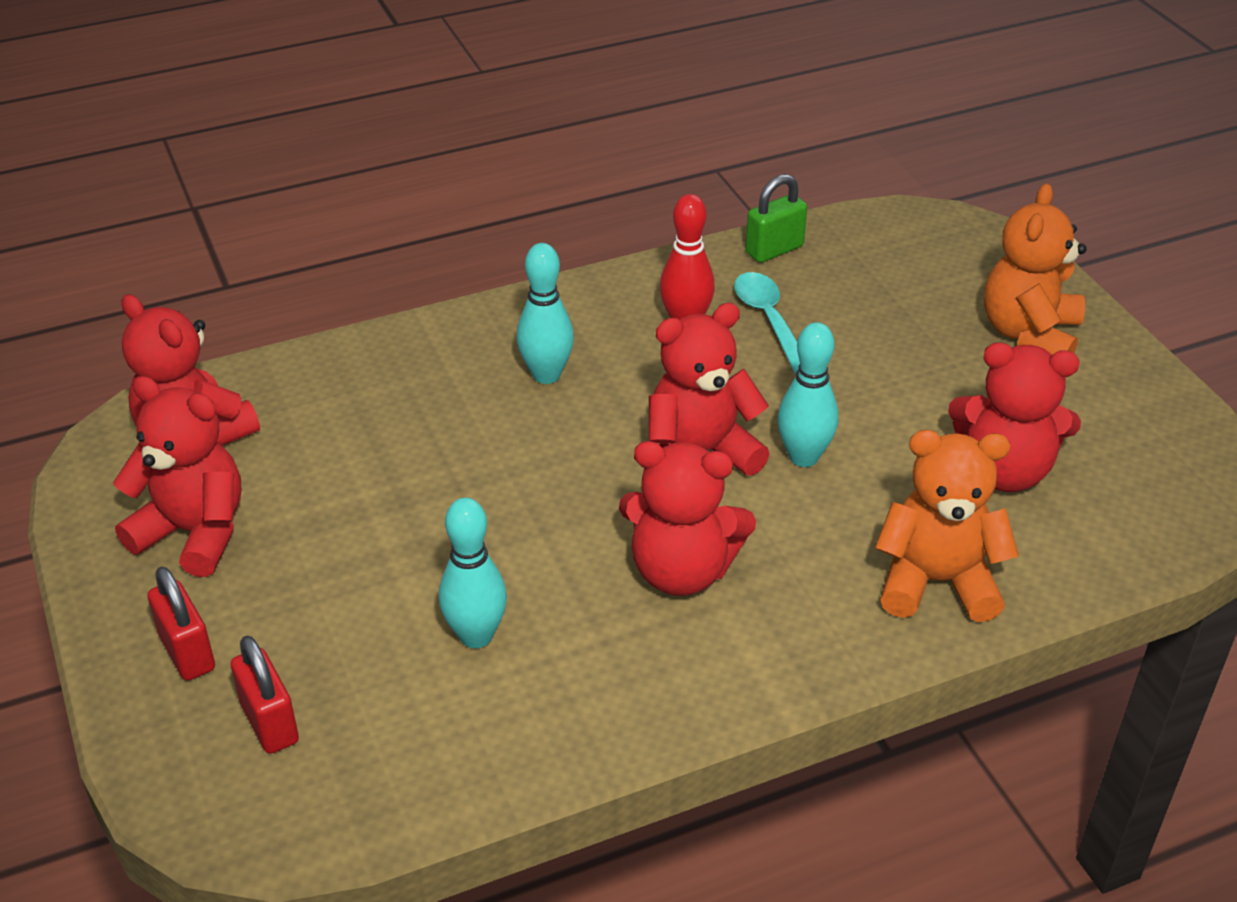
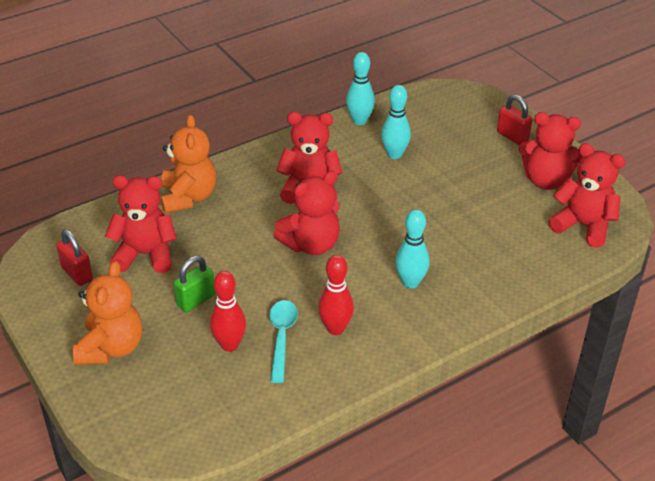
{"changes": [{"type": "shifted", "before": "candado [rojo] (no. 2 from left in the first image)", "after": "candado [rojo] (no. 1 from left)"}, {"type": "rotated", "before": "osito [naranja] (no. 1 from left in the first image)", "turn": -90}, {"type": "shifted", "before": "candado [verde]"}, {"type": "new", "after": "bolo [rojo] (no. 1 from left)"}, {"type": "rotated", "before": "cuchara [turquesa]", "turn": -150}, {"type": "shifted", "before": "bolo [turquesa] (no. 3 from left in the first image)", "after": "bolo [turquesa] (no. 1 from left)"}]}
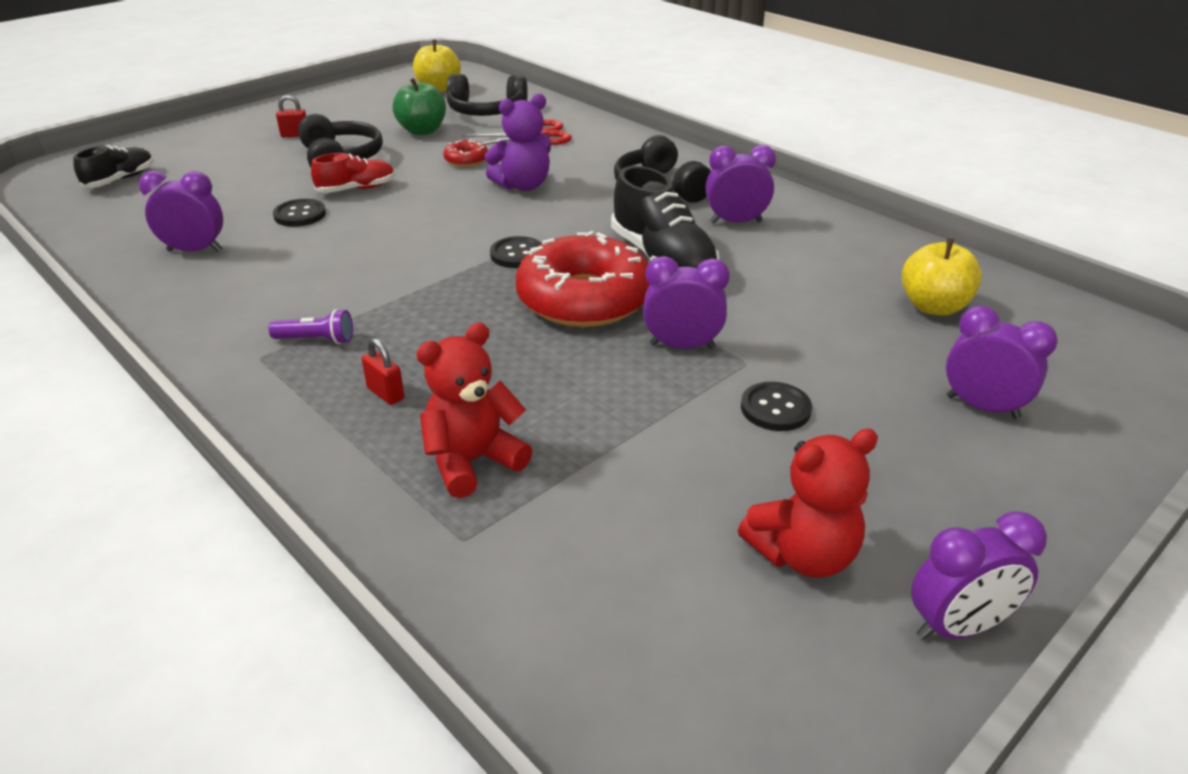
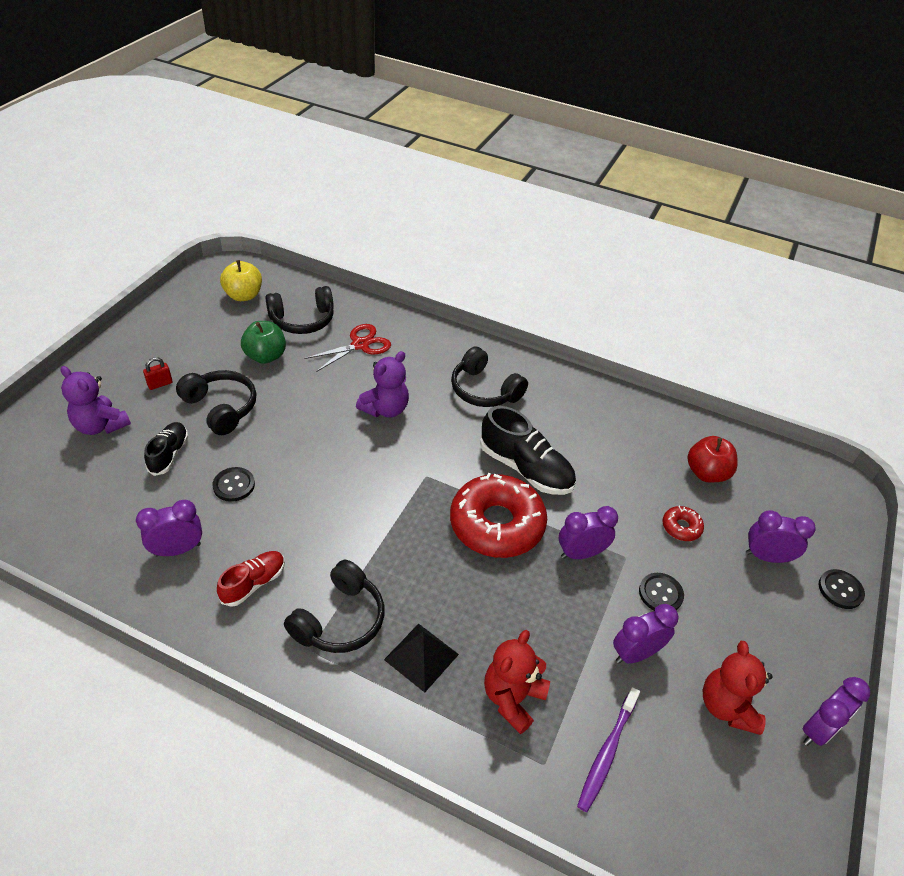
{"changes": [{"type": "new", "after": "osito [morado] (no. 1 from left)"}, {"type": "shifted", "before": "zapato [negro] (no. 1 from left)"}, {"type": "shifted", "before": "zapato [rojo]"}, {"type": "swapped", "before": "lámpara de mano [morado]", "after": "auriculares [negro] (no. 3 from left)"}, {"type": "swapped", "before": "candado [rojo] (no. 2 from left)", "after": "pirámide [negro]"}, {"type": "new", "after": "cepillo de dientes [morado]"}, {"type": "shifted", "before": "despertador [morado] (no. 3 from left)"}, {"type": "shifted", "before": "rosquilla [rojo] (no. 1 from left in the first image)", "after": "rosquilla [rojo] (no. 2 from left)"}, {"type": "repainted", "before": "manzana [amarillo] (no. 2 from left)", "after": "manzana [rojo]"}, {"type": "rotated", "before": "osito [rojo] (no. 2 from left)", "turn": 135}, {"type": "shifted", "before": "botón [negro] (no. 2 from left in the first image)", "after": "botón [negro] (no. 3 from left)"}]}
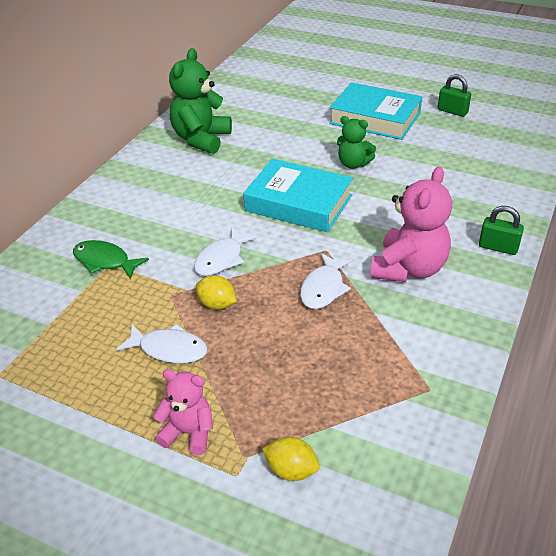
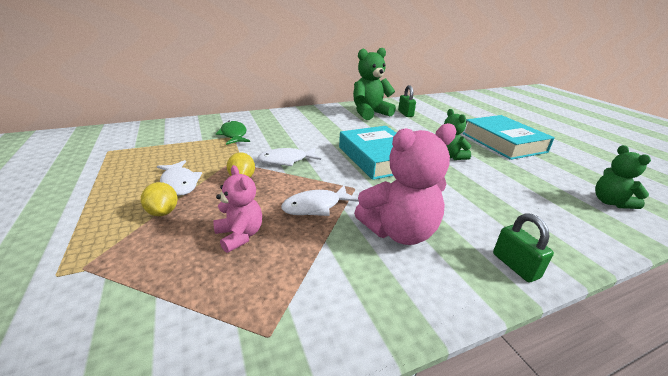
{"changes": [{"type": "shifted", "before": "limón [amarillo] (no. 2 from left in the first image)", "after": "limón [amarillo] (no. 1 from left)"}, {"type": "shifted", "before": "osito [rosa] (no. 1 from left)"}, {"type": "shifted", "before": "candado [verde] (no. 1 from left)"}, {"type": "new", "after": "osito [verde] (no. 3 from left)"}]}
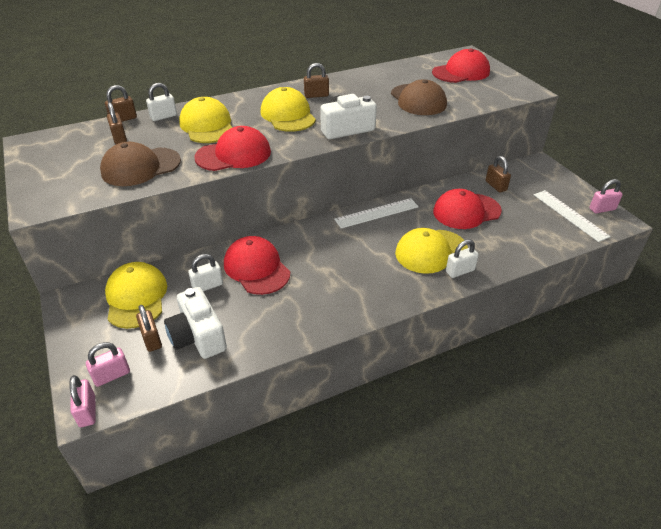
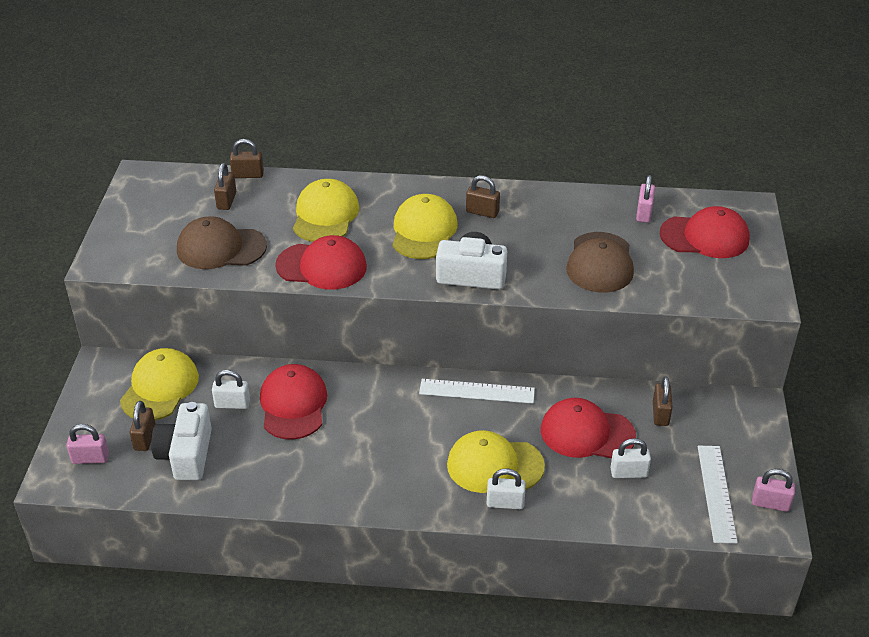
{"changes": [{"type": "shifted", "before": "candado [blanco] (no. 1 from left in the first image)", "after": "candado [blanco] (no. 3 from left)"}, {"type": "shifted", "before": "candado [rosa] (no. 1 from left in the first image)", "after": "candado [rosa] (no. 2 from left)"}]}
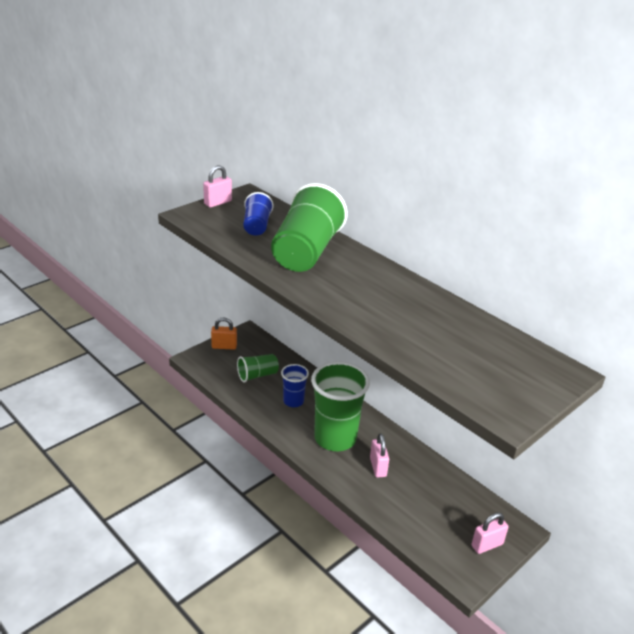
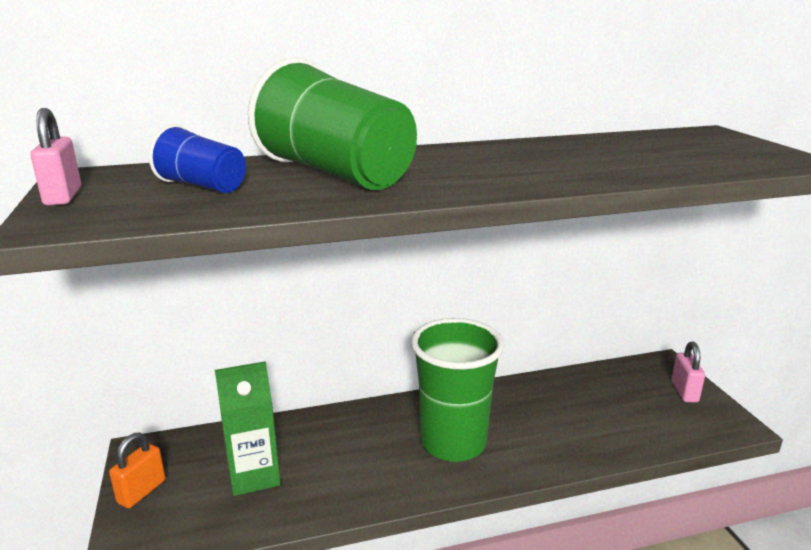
{"changes": [{"type": "swapped", "before": "vaso [verde] (no. 1 from left)", "after": "cartón de leche [verde]"}, {"type": "gone", "before": "vaso [azul] (no. 2 from left)"}, {"type": "gone", "before": "candado [rosa] (no. 2 from left)"}]}
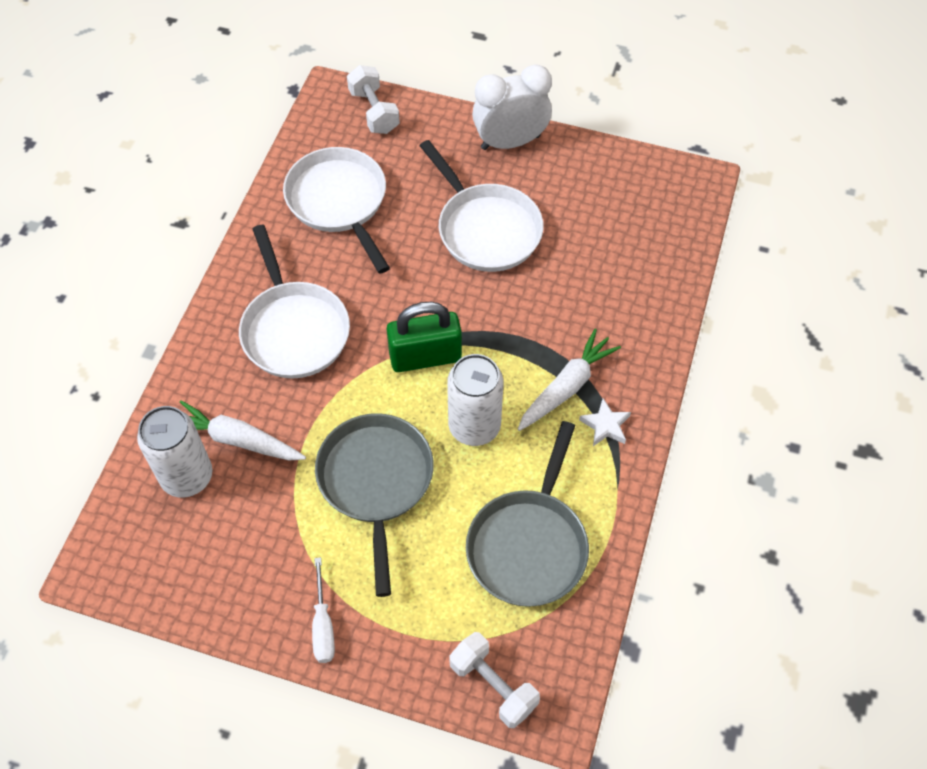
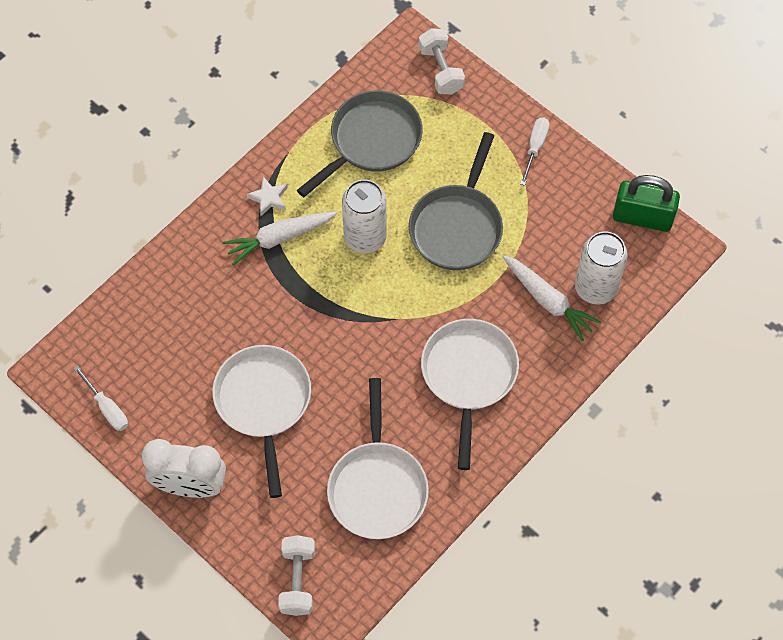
{"changes": [{"type": "new", "after": "destornillador [blanco] (no. 1 from left)"}, {"type": "shifted", "before": "candado [verde]"}]}
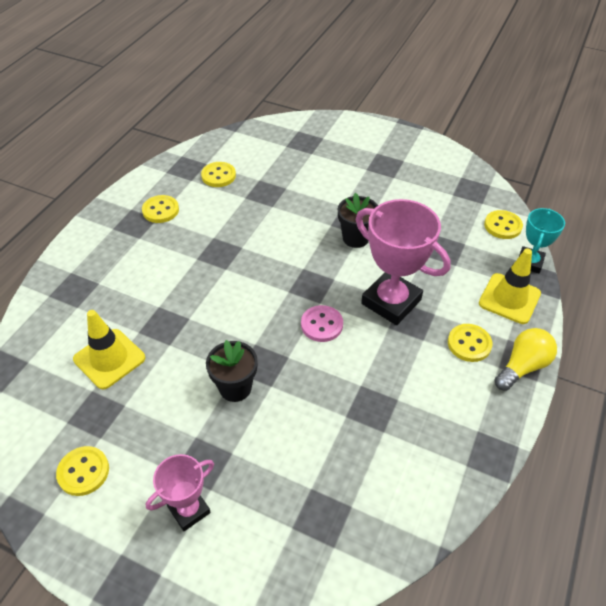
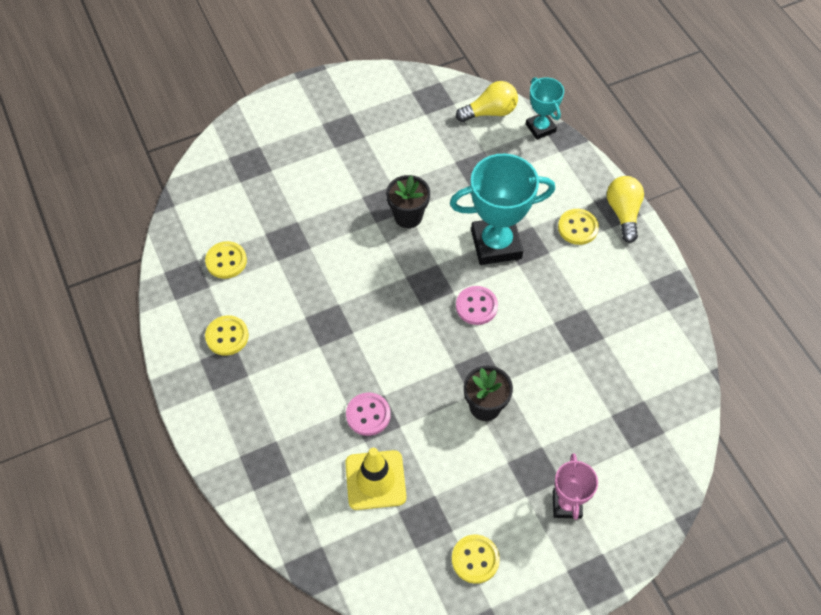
{"changes": [{"type": "new", "after": "botón [rosa] (no. 1 from left)"}, {"type": "repainted", "before": "trofeo [rosa] (no. 2 from left)", "after": "trofeo [turquesa] (no. 1 from left)"}, {"type": "swapped", "before": "botón [amarillo] (no. 5 from left)", "after": "bombilla [amarillo] (no. 1 from left)"}, {"type": "gone", "before": "cono de tráfico [amarillo] (no. 2 from left)"}]}
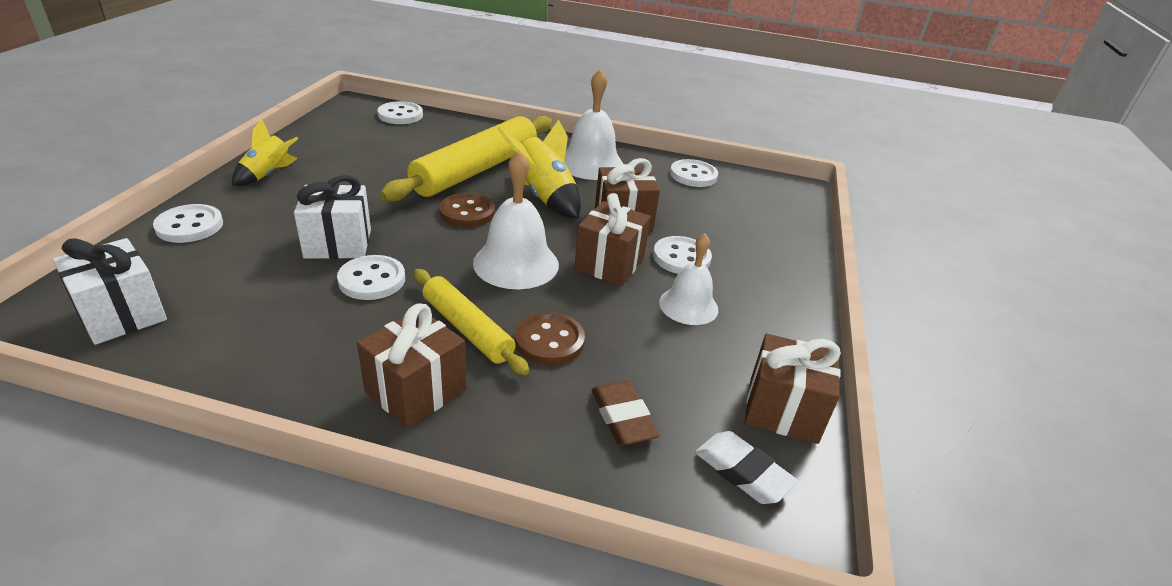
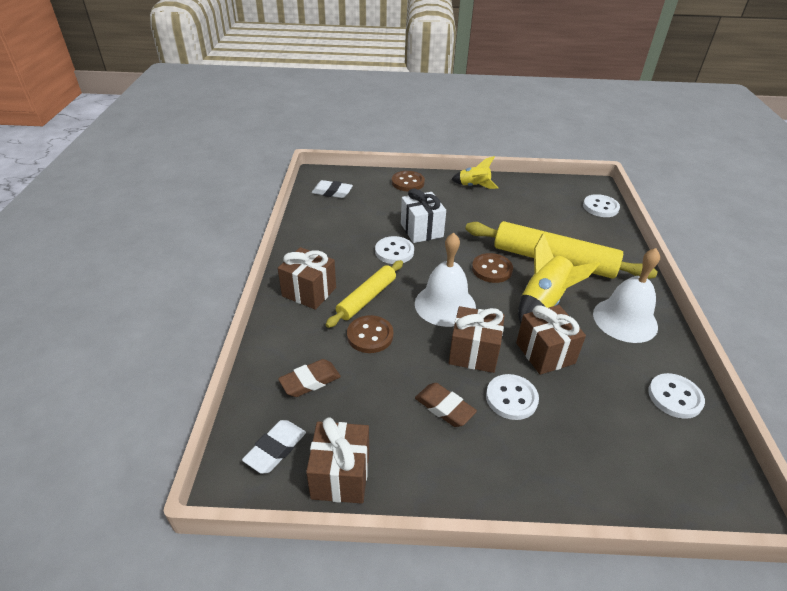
{"changes": [{"type": "swapped", "before": "regalo [blanco] (no. 1 from left)", "after": "goma de borrar [blanco] (no. 2 from left)"}, {"type": "repainted", "before": "botón [blanco] (no. 1 from left)", "after": "botón [marrón] (no. 2 from left)"}, {"type": "swapped", "before": "campana [blanco] (no. 3 from left)", "after": "goma de borrar [marrón] (no. 2 from left)"}]}
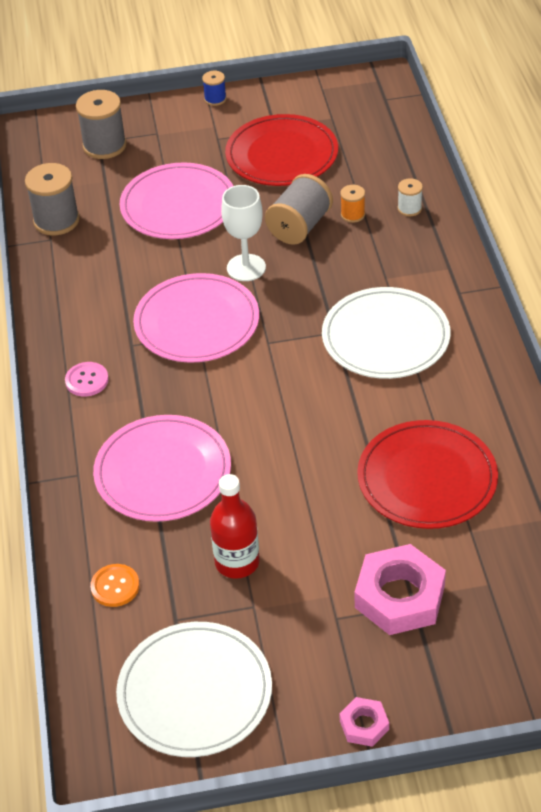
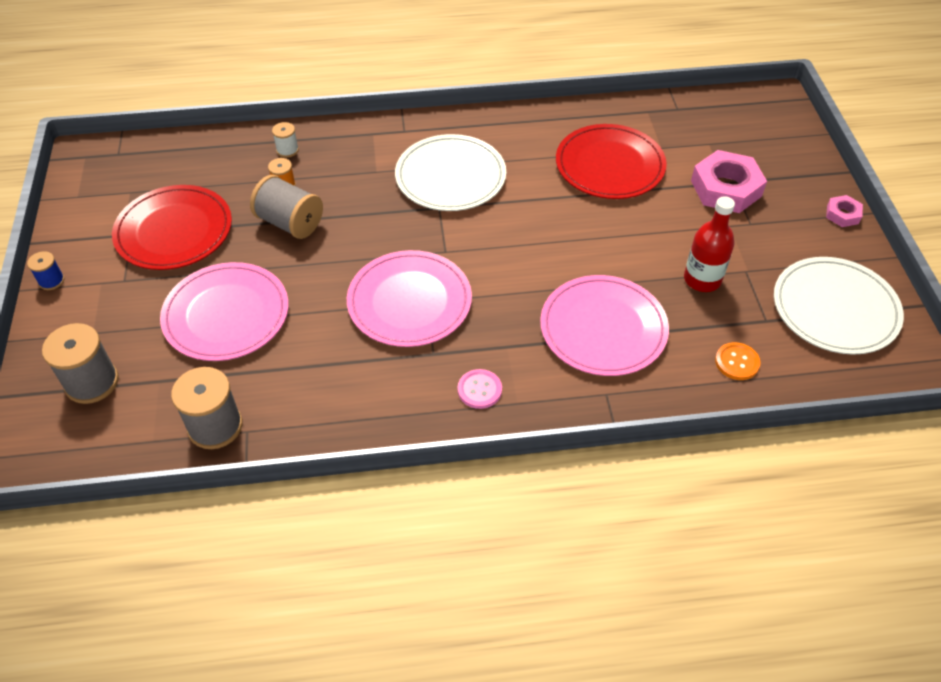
{"changes": [{"type": "gone", "before": "copa [blanco]"}]}
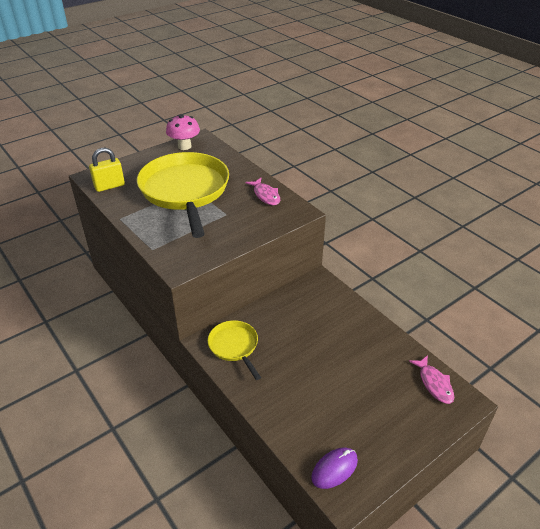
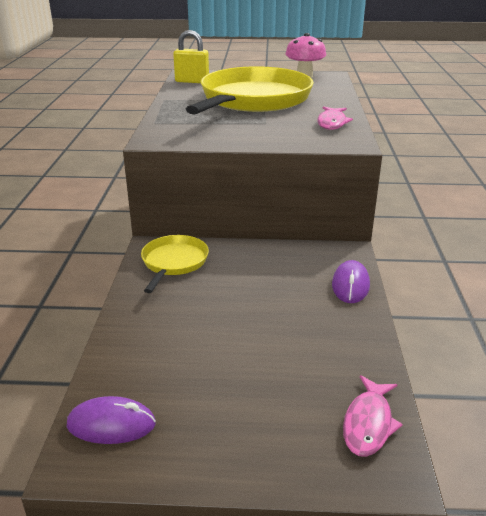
{"changes": [{"type": "new", "after": "ratón [morado] (no. 2 from left)"}]}
